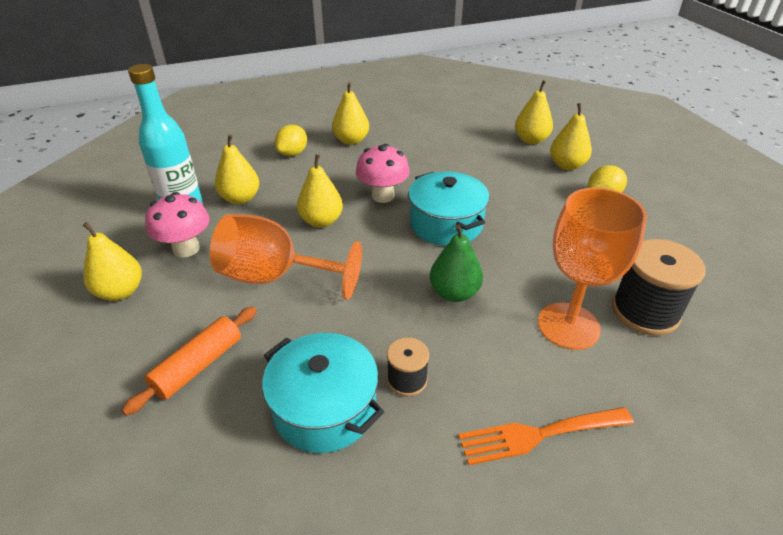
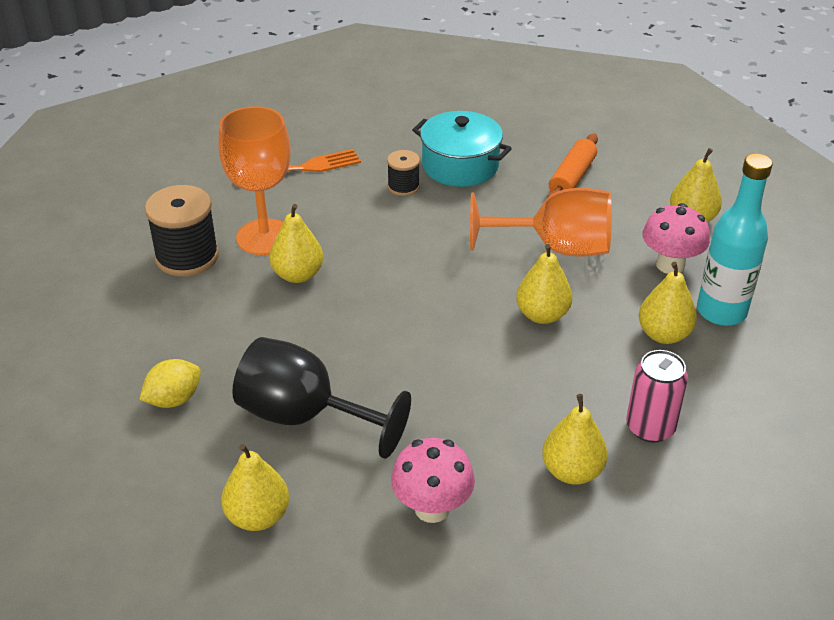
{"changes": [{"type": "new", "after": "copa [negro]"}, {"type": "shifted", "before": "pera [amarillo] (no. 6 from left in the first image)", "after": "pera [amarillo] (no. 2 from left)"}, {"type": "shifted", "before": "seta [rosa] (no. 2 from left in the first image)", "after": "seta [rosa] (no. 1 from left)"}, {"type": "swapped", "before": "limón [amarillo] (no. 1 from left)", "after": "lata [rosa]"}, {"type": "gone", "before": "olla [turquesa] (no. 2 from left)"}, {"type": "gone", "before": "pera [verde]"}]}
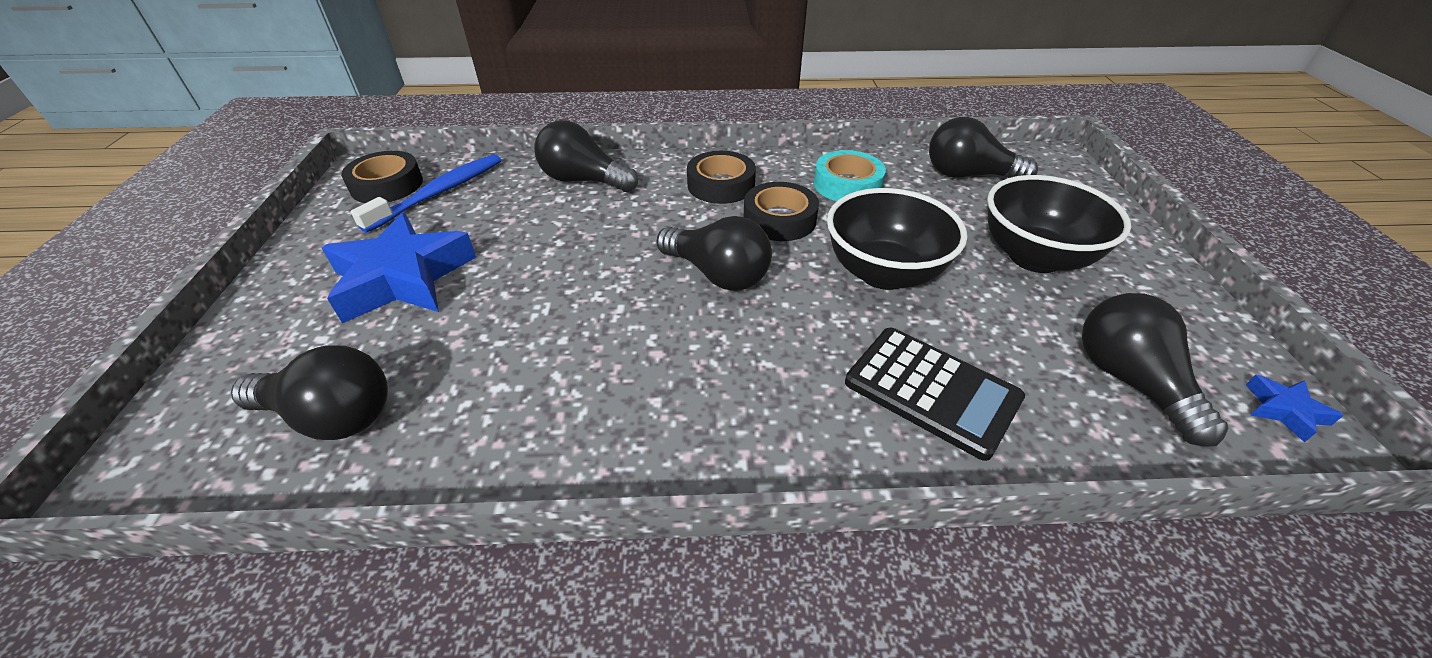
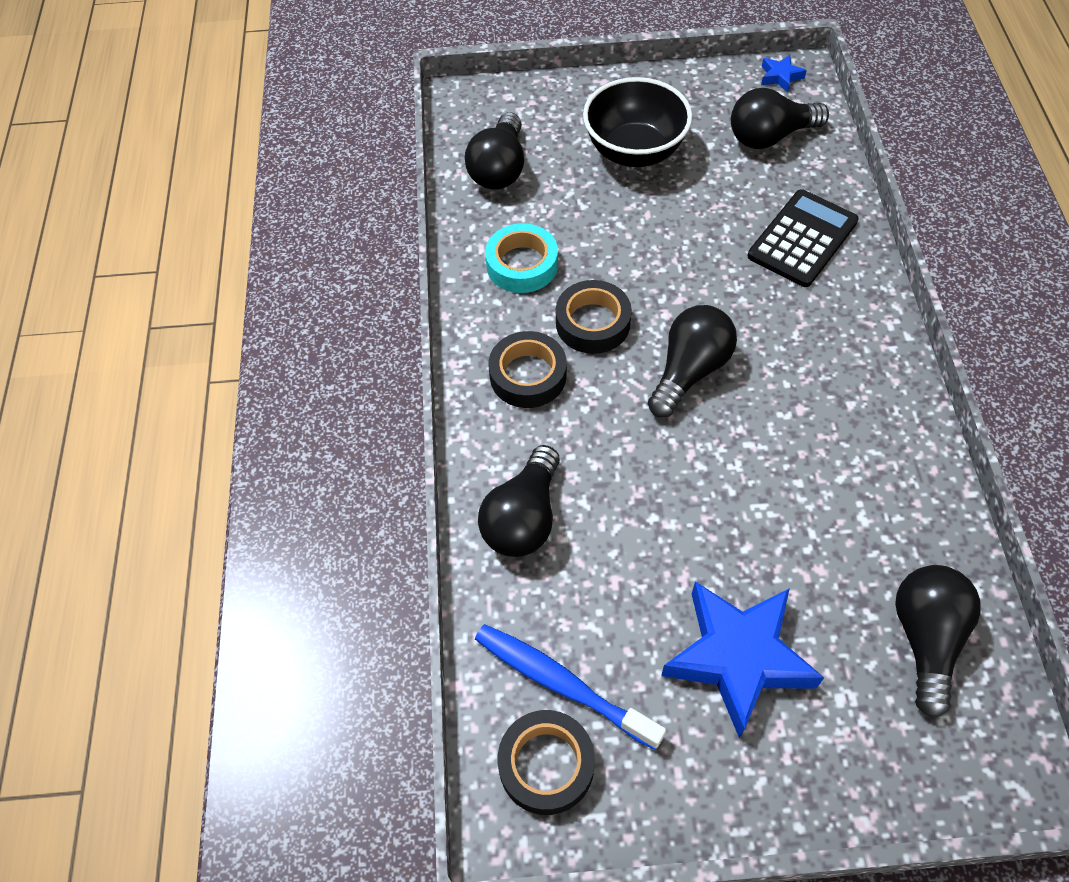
{"changes": [{"type": "gone", "before": "cuenco [negro] (no. 1 from left)"}]}
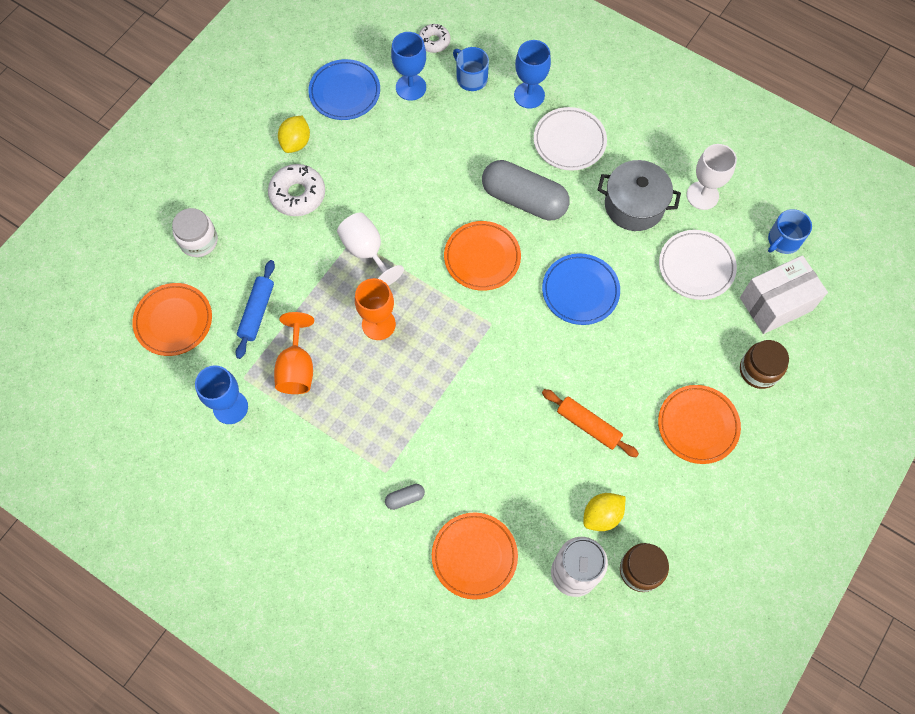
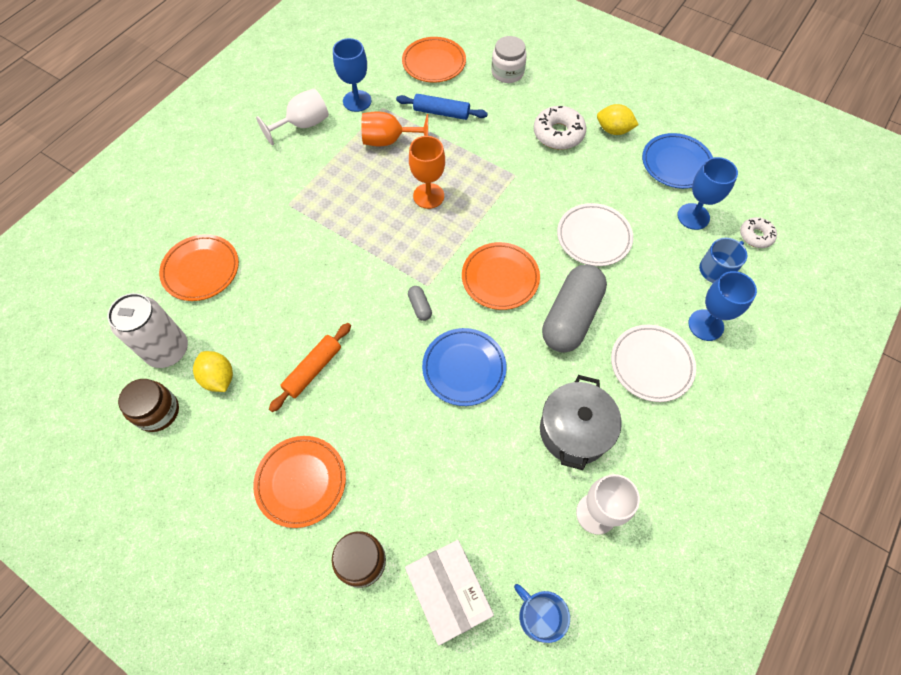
{"changes": [{"type": "shifted", "before": "copa [blanco] (no. 1 from left)"}, {"type": "shifted", "before": "cápsula [gris] (no. 1 from left)"}, {"type": "shifted", "before": "plato [blanco] (no. 2 from left in the first image)", "after": "plato [blanco] (no. 1 from left)"}]}
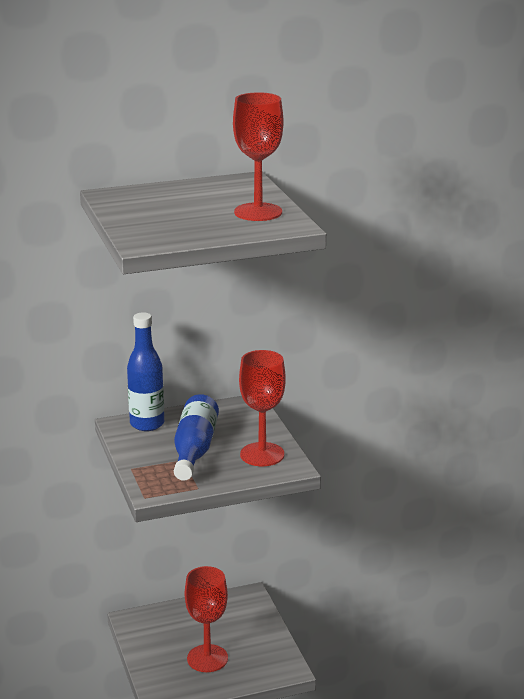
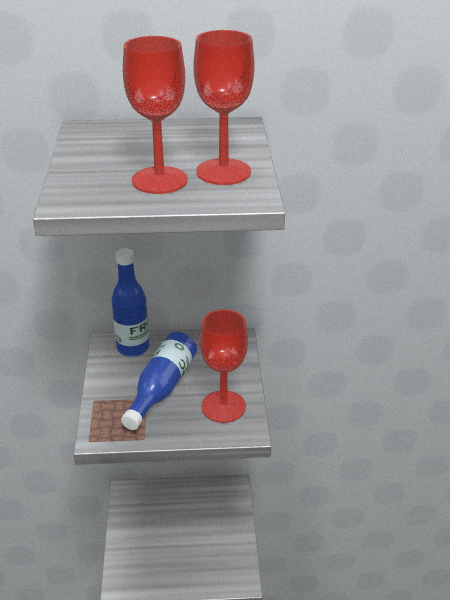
{"changes": [{"type": "shifted", "before": "copa [rojo] (no. 1 from left)"}]}
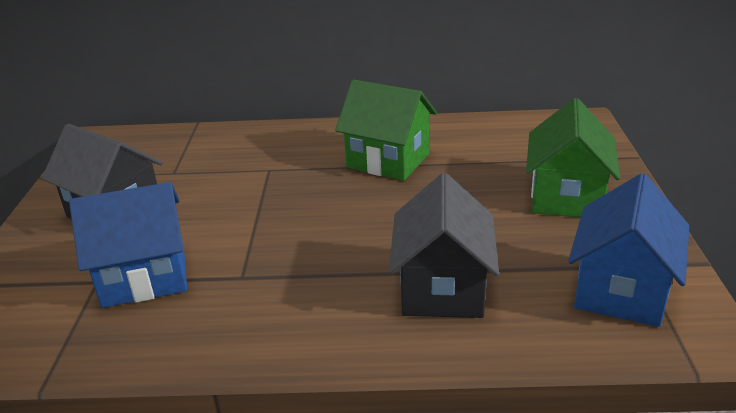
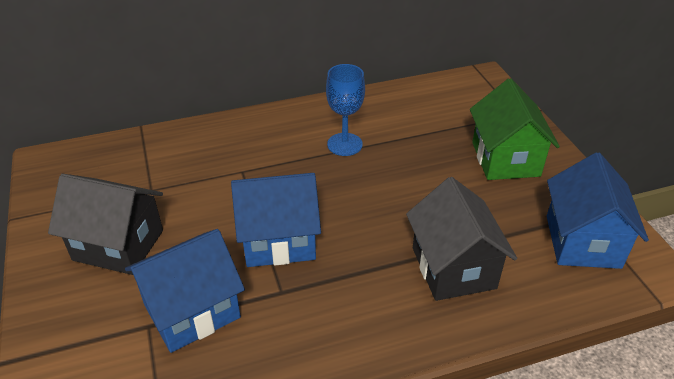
{"changes": [{"type": "new", "after": "casa [azul] (no. 2 from left)"}, {"type": "swapped", "before": "casa [verde] (no. 1 from left)", "after": "copa [azul]"}]}
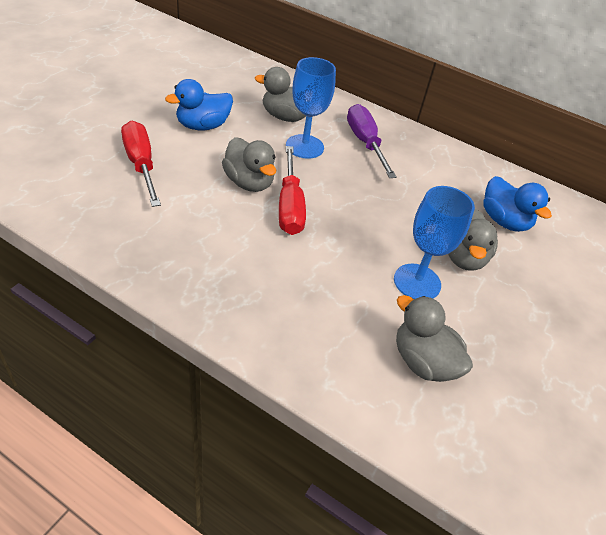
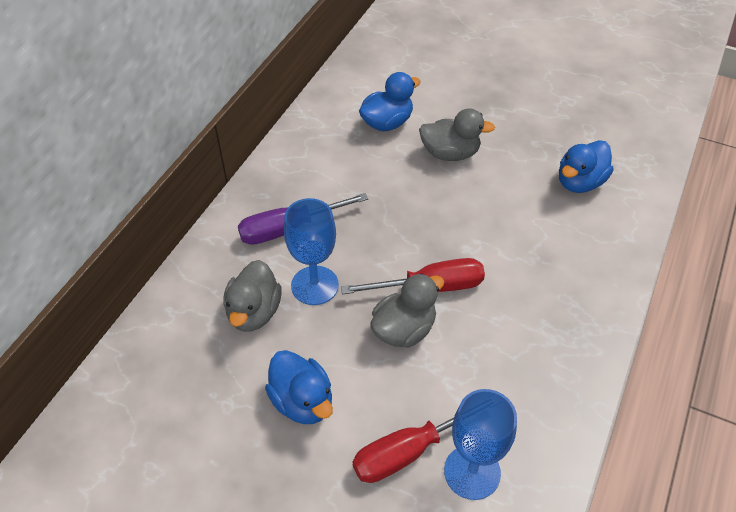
{"changes": [{"type": "shifted", "before": "copa [azul] (no. 2 from left)"}, {"type": "repainted", "before": "pato [gris] (no. 3 from left)", "after": "pato [azul] (no. 3 from left)"}]}
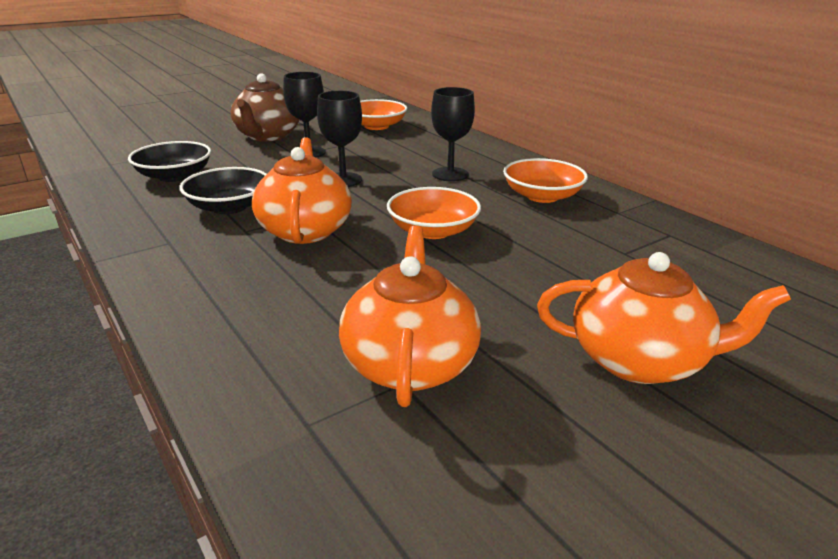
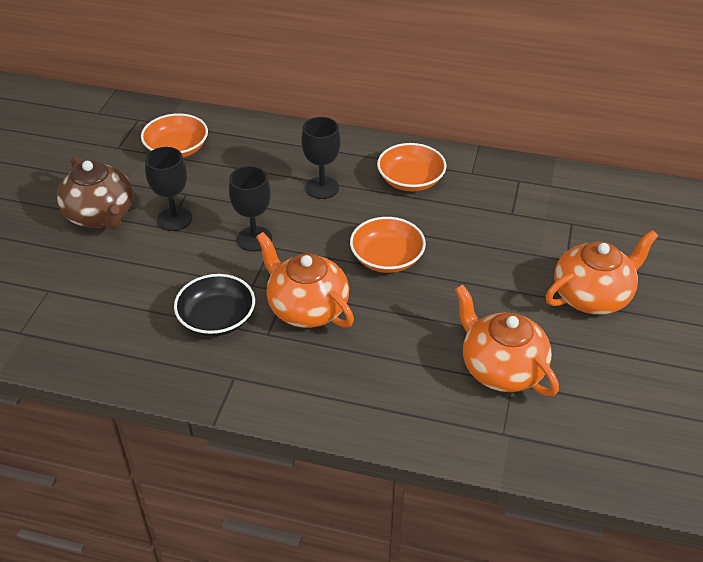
{"changes": [{"type": "gone", "before": "cuenco [negro] (no. 1 from left)"}]}
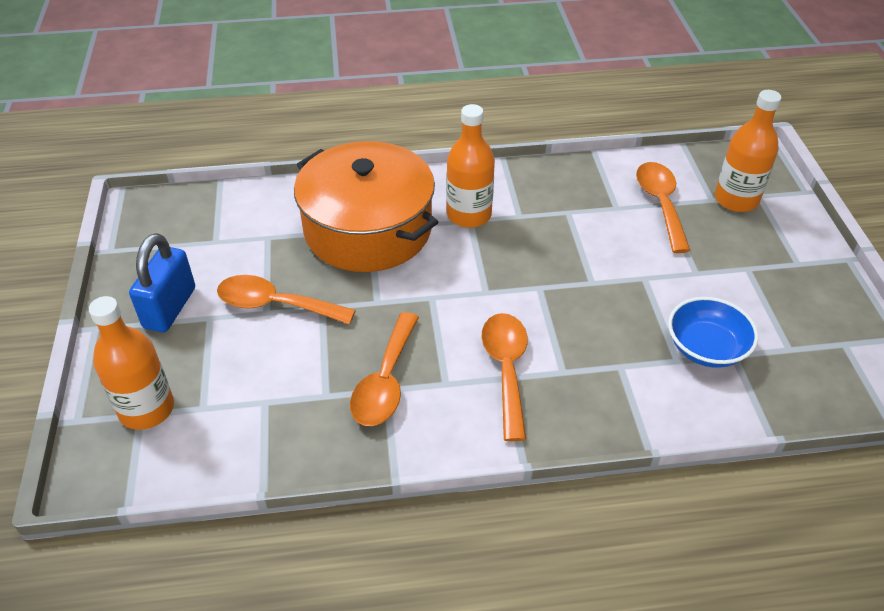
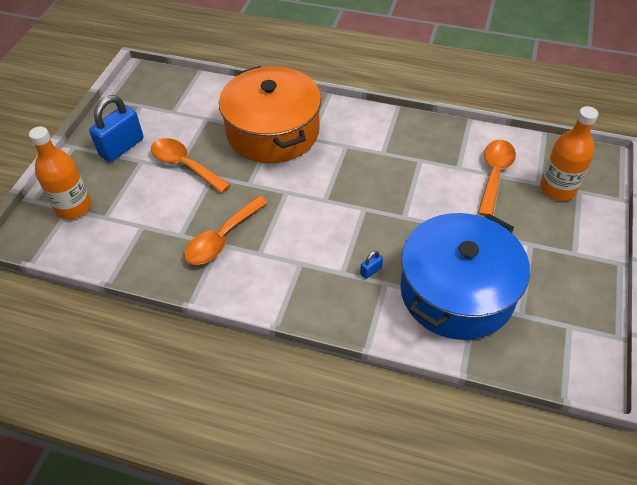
{"changes": [{"type": "new", "after": "candado [azul] (no. 2 from left)"}, {"type": "swapped", "before": "cuenco [azul]", "after": "olla [azul]"}, {"type": "gone", "before": "botella [naranja] (no. 2 from left)"}, {"type": "gone", "before": "cuchara [naranja] (no. 3 from left)"}]}
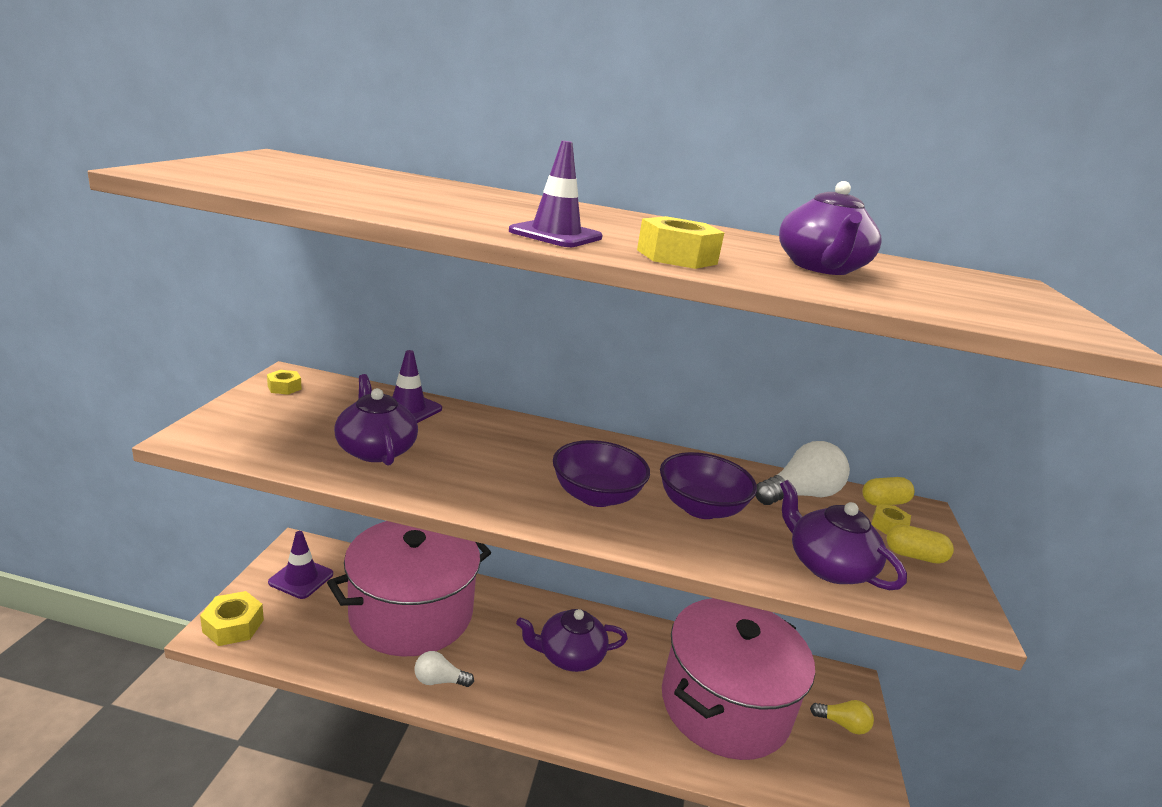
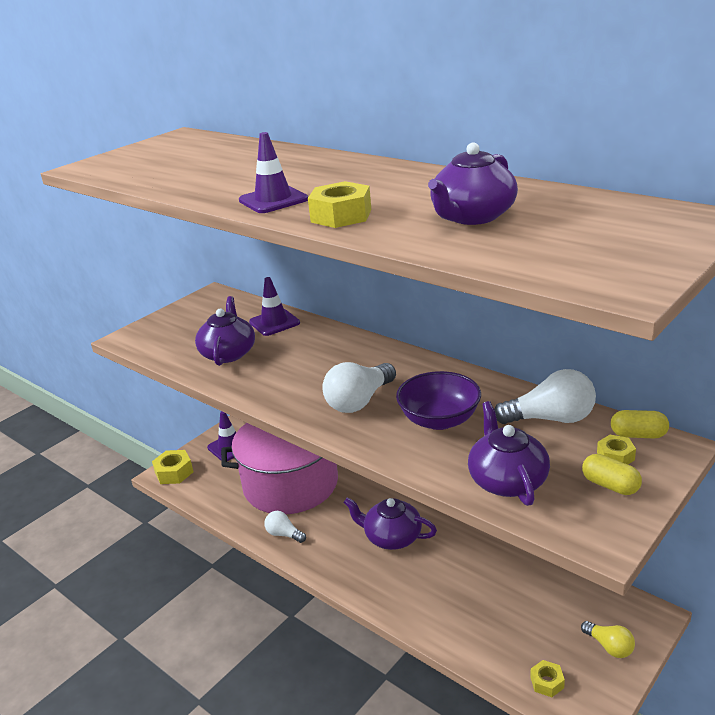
{"changes": [{"type": "swapped", "before": "cuenco [morado] (no. 1 from left)", "after": "bombilla [blanco] (no. 2 from left)"}, {"type": "shifted", "before": "tuerca [amarillo] (no. 2 from left in the first image)", "after": "tuerca [amarillo] (no. 3 from left)"}, {"type": "gone", "before": "olla [rosa] (no. 2 from left)"}]}
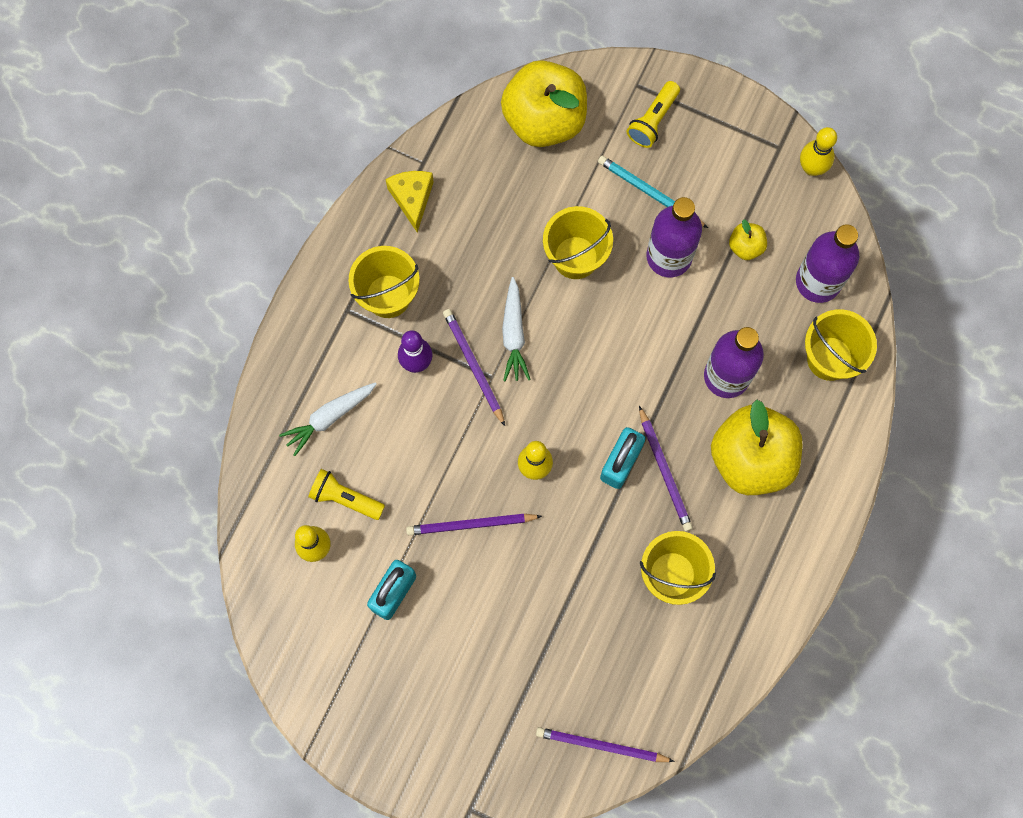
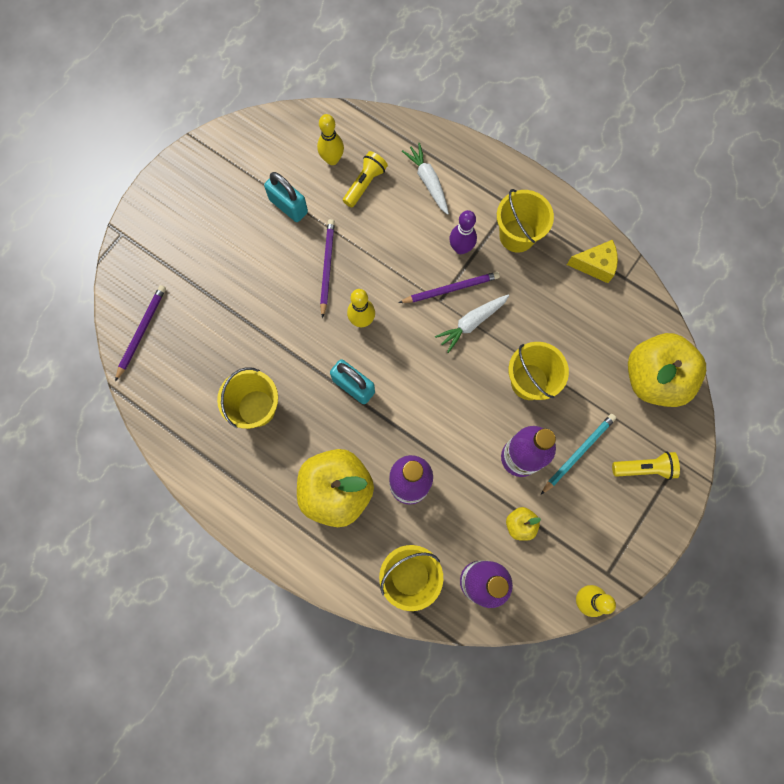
{"changes": [{"type": "rotated", "before": "zanahoria [blanco] (no. 2 from left)", "turn": -45}, {"type": "rotated", "before": "lámpara de mano [amarillo] (no. 2 from left)", "turn": 135}, {"type": "gone", "before": "lápiz [morado] (no. 4 from left)"}]}
